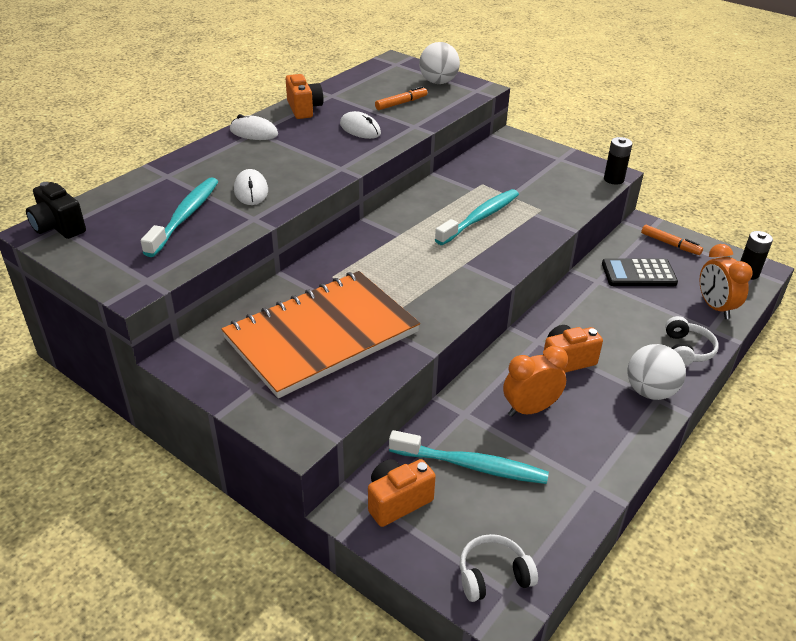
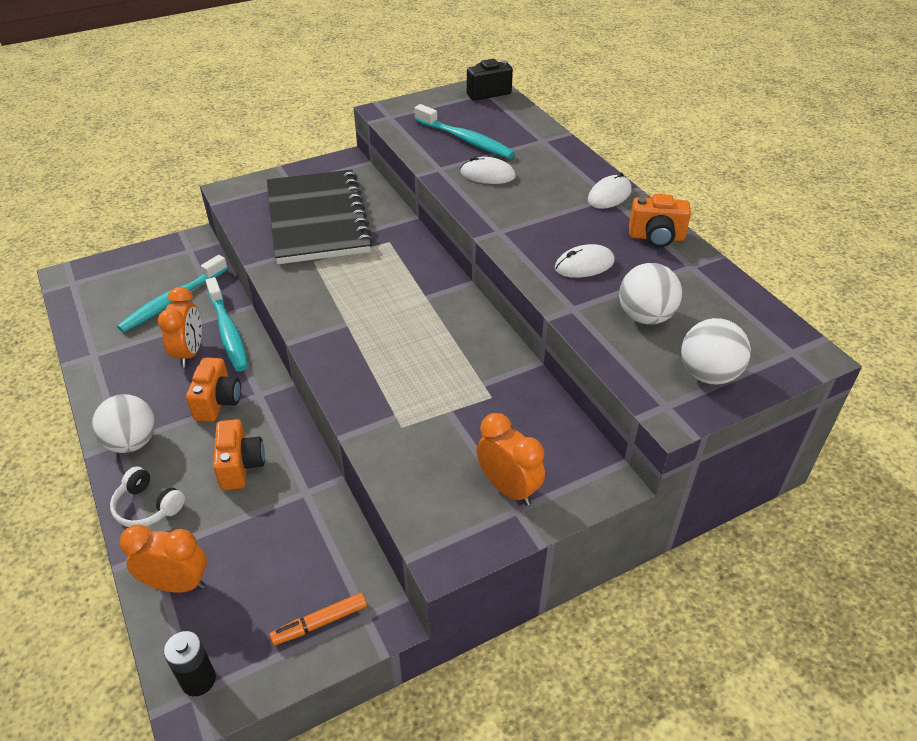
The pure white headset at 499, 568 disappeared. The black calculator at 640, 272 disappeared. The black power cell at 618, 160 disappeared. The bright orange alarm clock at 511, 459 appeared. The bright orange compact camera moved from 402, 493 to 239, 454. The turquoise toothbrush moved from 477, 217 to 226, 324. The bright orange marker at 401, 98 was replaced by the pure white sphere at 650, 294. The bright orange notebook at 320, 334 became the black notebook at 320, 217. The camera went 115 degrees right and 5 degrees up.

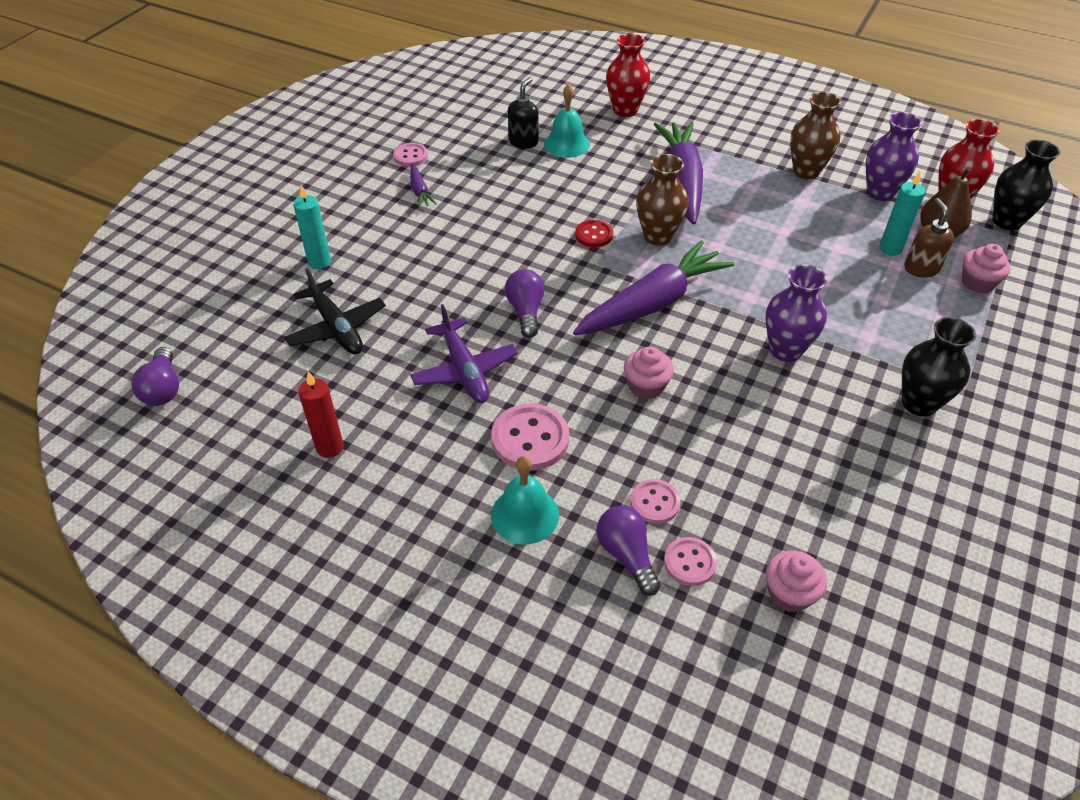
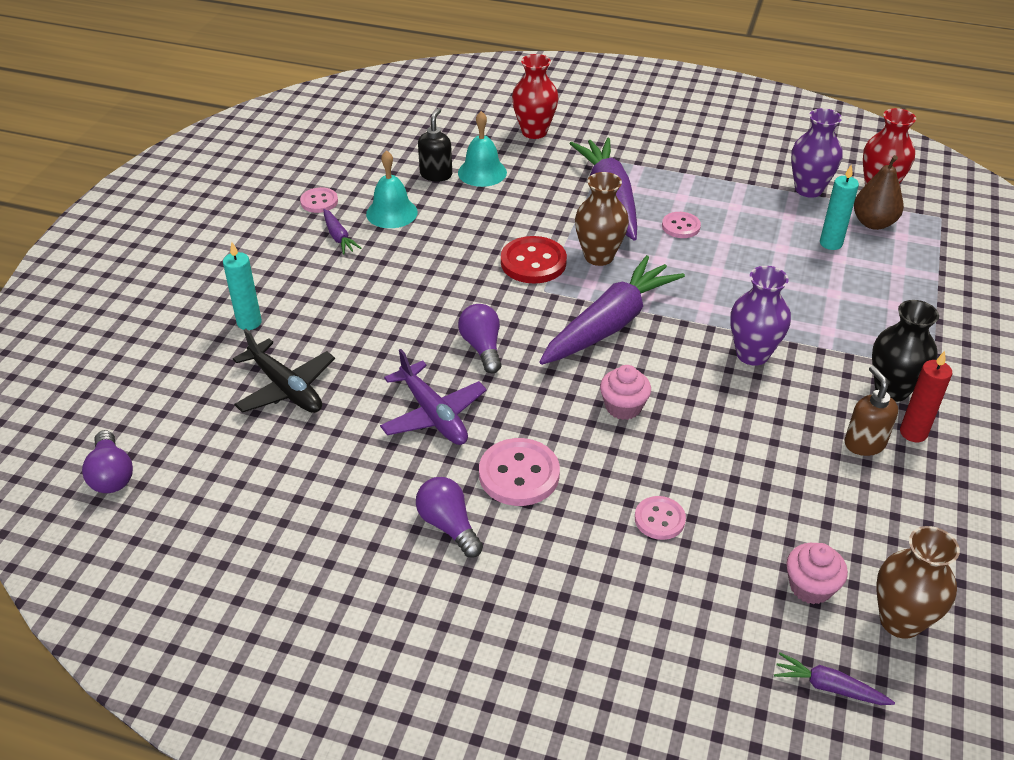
The rose-pink fairy cake at 986, 268 disappeared. The black tall vase at 1026, 185 disappeared. The purple root vegetable at 834, 678 appeared. The scarlet pillar candle moved from 321, 415 to 926, 396. The turquoise hand bell moved from 525, 500 to 392, 189. The purple light bulb moved from 628, 551 to 449, 517. The rose-pink button moved from 690, 561 to 681, 225. The dark brown tall vase moved from 815, 135 to 918, 582. The dark brown soap pump moved from 929, 238 to 871, 411. The scarlet button at 594, 234 changed to 1.66 times the size. The camera went 10 degrees left and 5 degrees down.

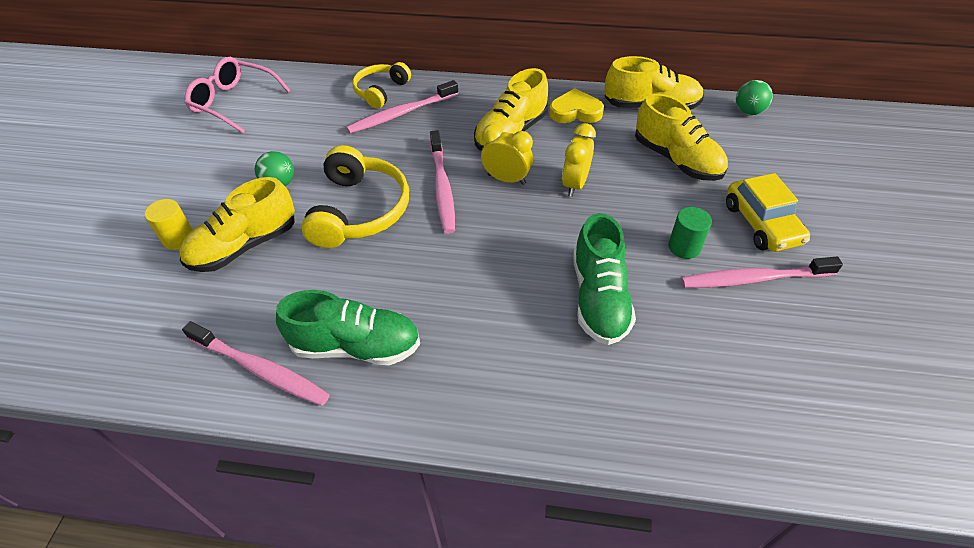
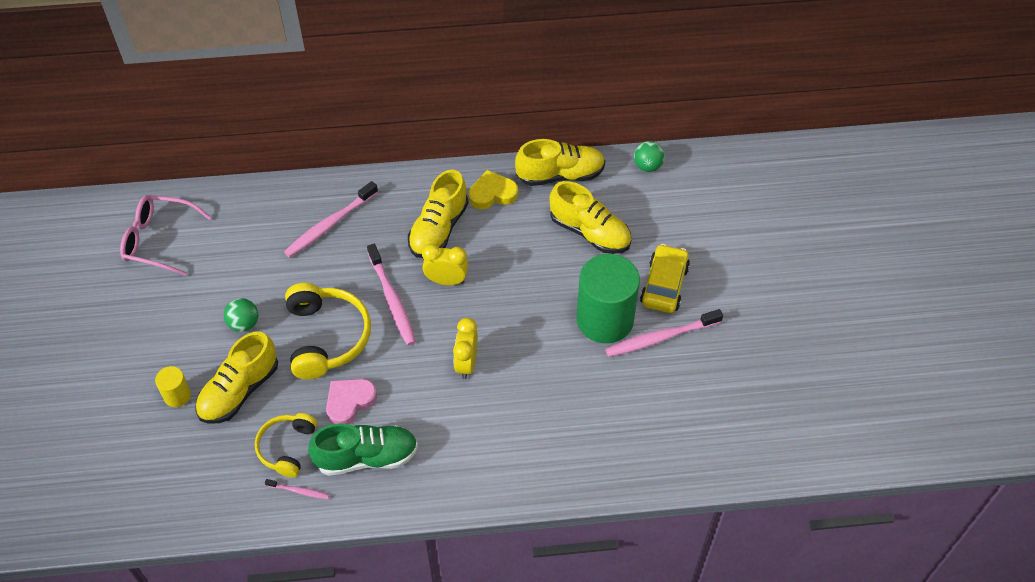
The emerald sneaker at 604, 279 disappeared. The rose-pink heart shape at 351, 401 appeared. The yellow headset moved from 381, 85 to 286, 445. The yellow alarm clock moved from 579, 160 to 465, 348. The yellow toy car at 768, 212 turned 135 degrees counterclockwise. The rose-pink toothbrush at 256, 363 changed to 0.49 times the size. The emerald cylinder shape at 690, 233 changed to 2.19 times the size. The camera went 15 degrees left and 5 degrees up.

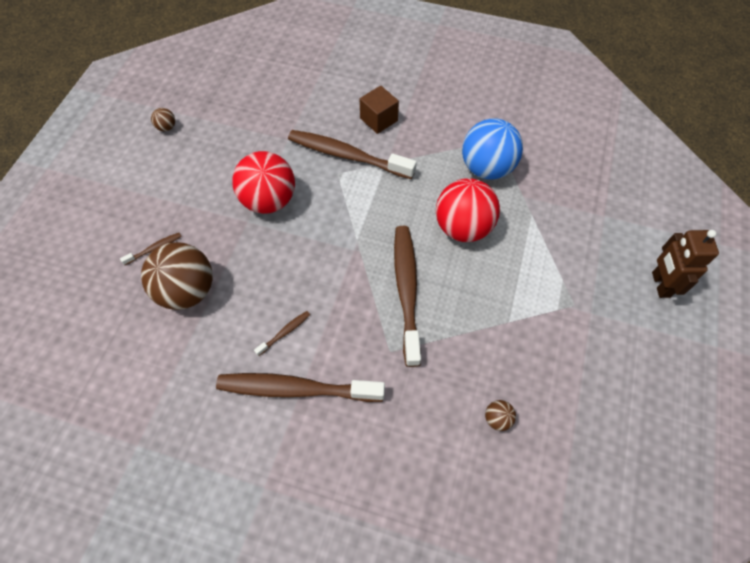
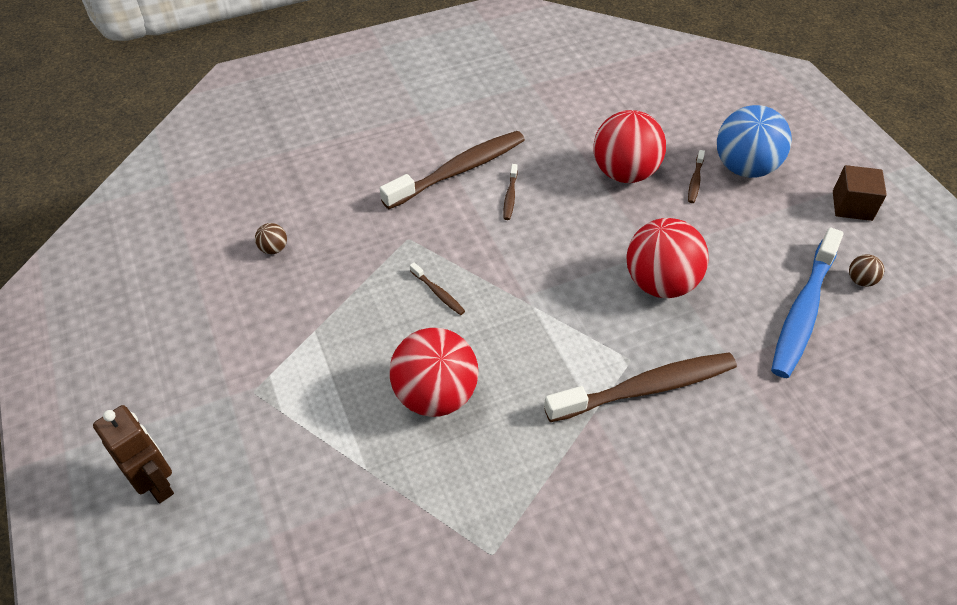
The royal blue toothbrush at 807, 302 appeared. The dark brown solid cube moved from 379, 110 to 860, 193. The royal blue sphere moved from 492, 149 to 754, 141. The dark brown sphere at 177, 276 became the scarlet sphere at 629, 146. The dark brown toothbrush at 407, 296 changed to 0.42 times the size. The camera went 140 degrees right and 10 degrees down.

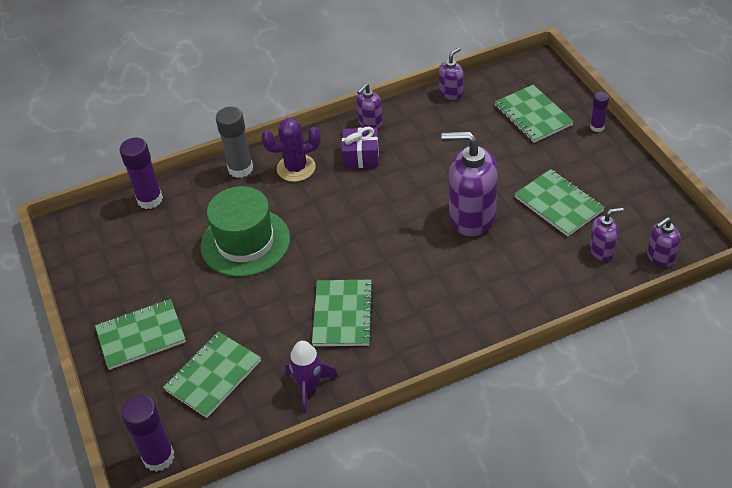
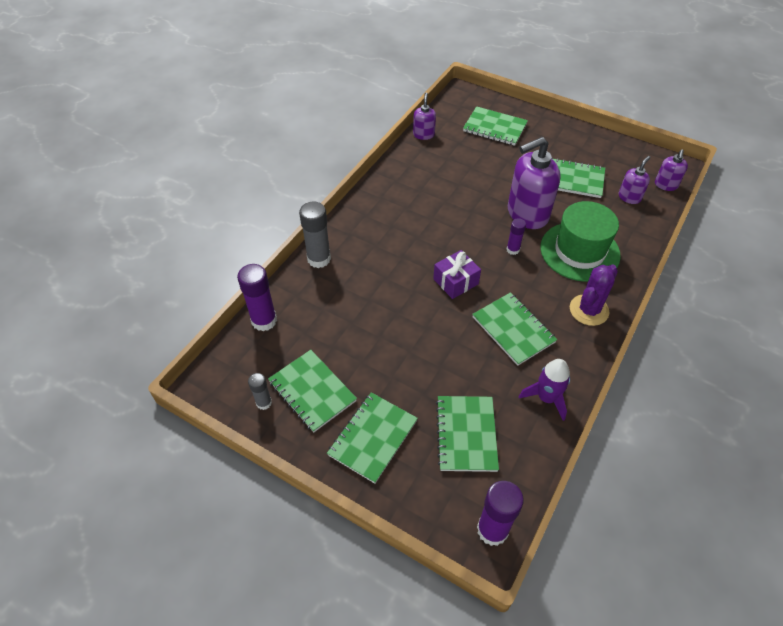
The purple soap pump at 369, 106 disappeared. The ash-grey glue at 260, 391 appeared. The emerald notebook at 312, 391 appeared. The emerald top hat moved from 245, 231 to 580, 241. The purple cactus moved from 291, 150 to 594, 295. The purple wrapped gift moved from 360, 147 to 457, 274. The purple glue moved from 599, 112 to 516, 236. The camera went 40 degrees left and 5 degrees up.

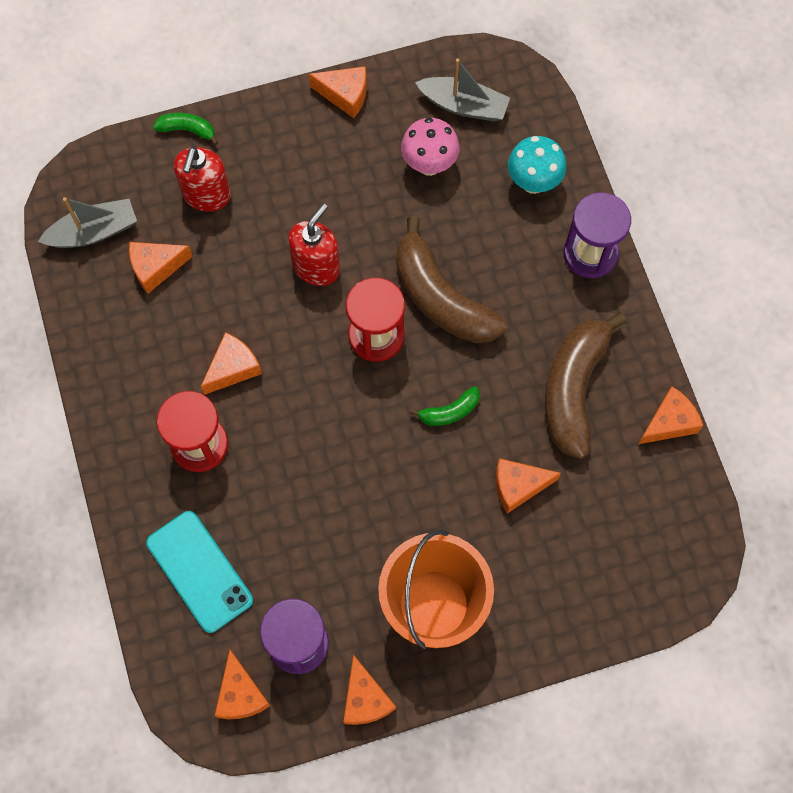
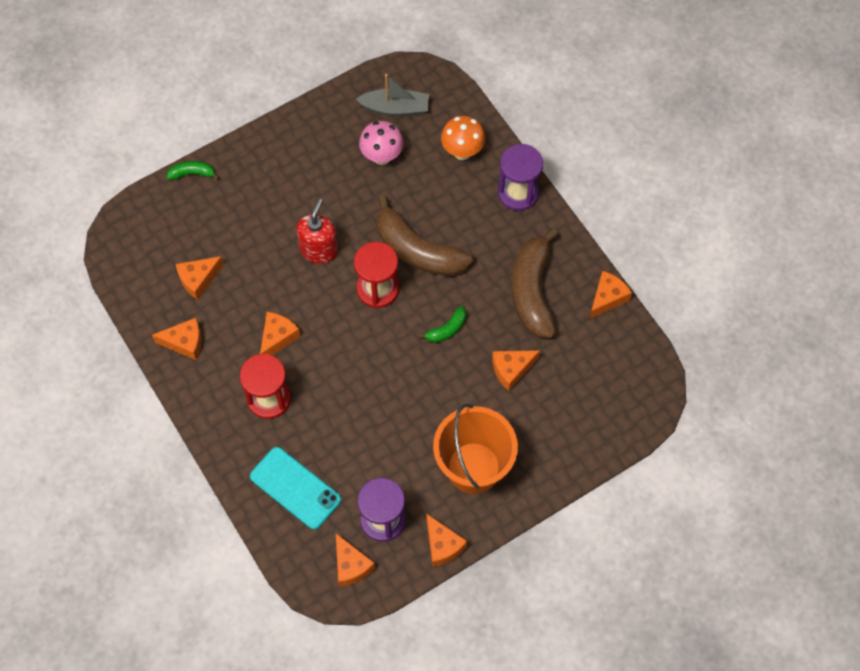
The ash-grey boat at 87, 222 disappeared. The scarlet soap pump at 202, 179 disappeared. The bright orange cheese moved from 338, 92 to 177, 339. The turquoise fungus at 537, 165 became the bright orange fungus at 463, 138. The camera went 15 degrees left and 5 degrees down.

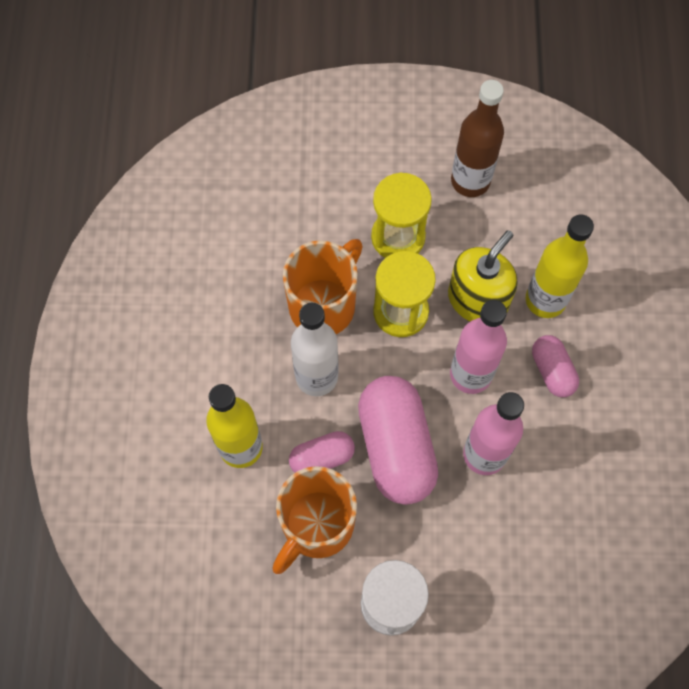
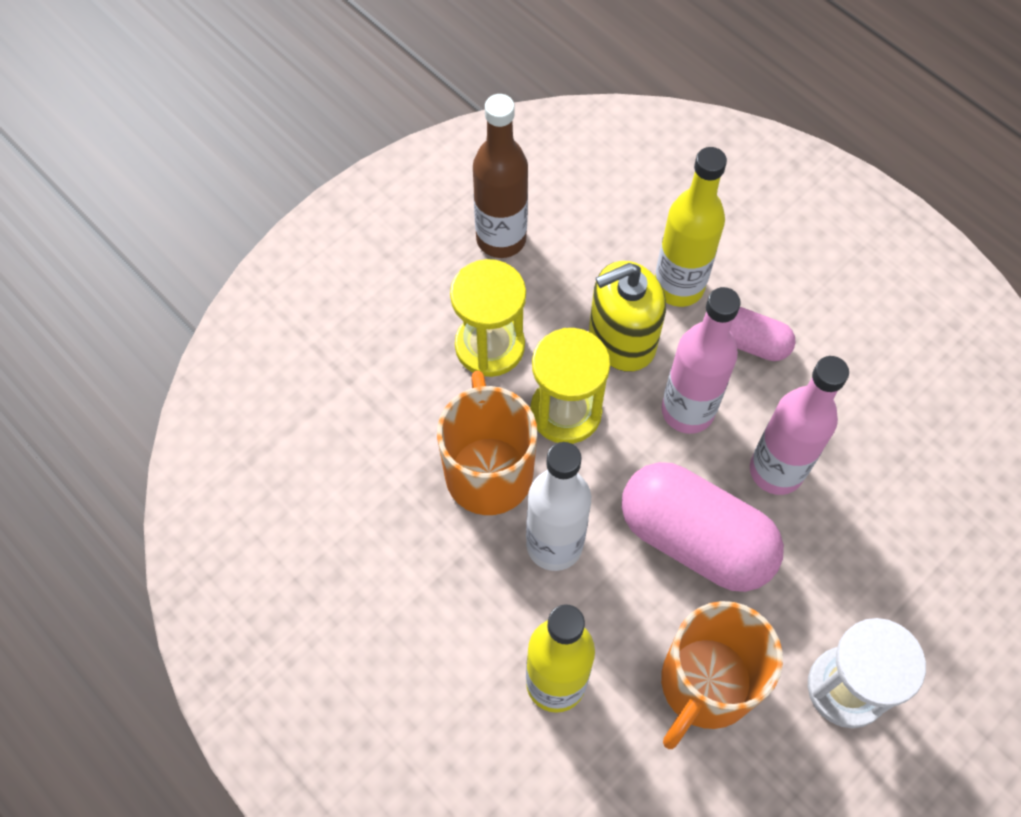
The rose-pink pill at 322, 452 disappeared. The bright orange coffee mug at 314, 520 turned 45 degrees clockwise. The yellow soap pump at 483, 275 turned 105 degrees counterclockwise. The camera went 45 degrees left and 5 degrees down.

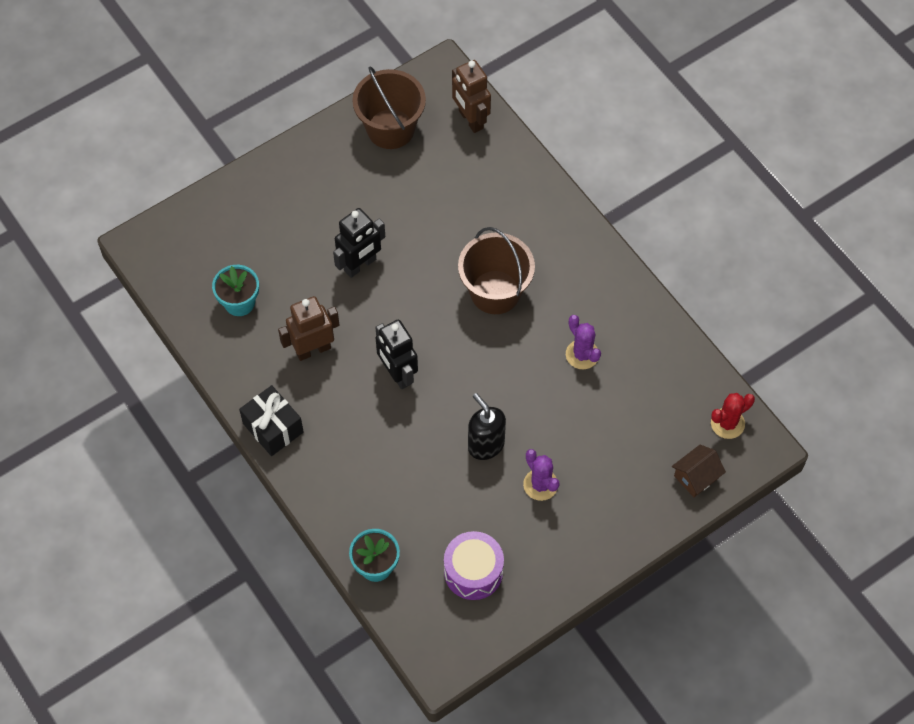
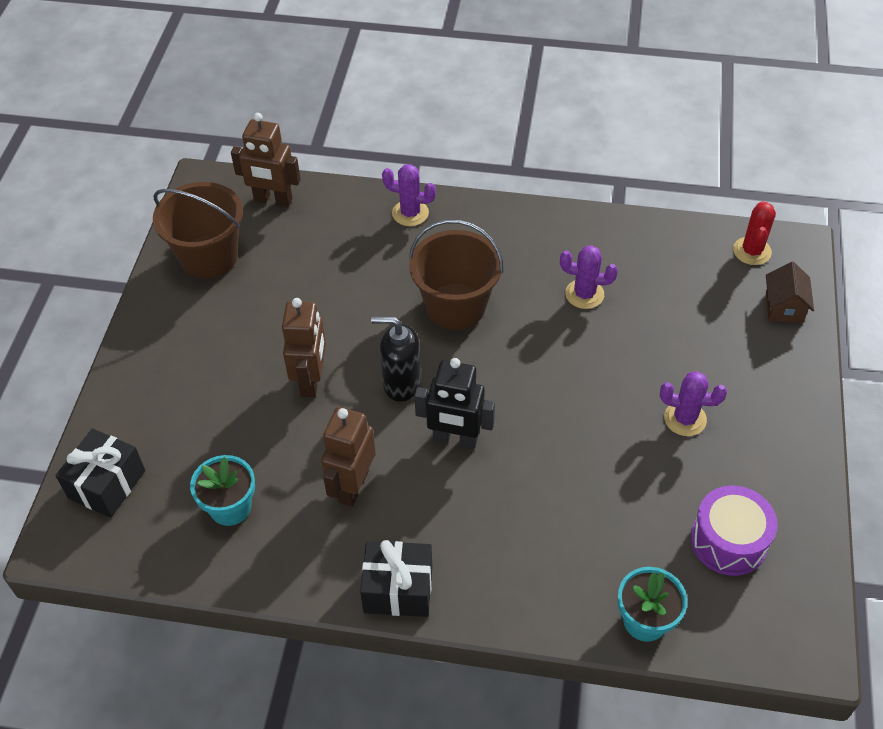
The black wrapped gift at 100, 473 appeared. The purple cactus at 409, 195 appeared. The black soap pump moved from 487, 426 to 396, 359. The black robot at 359, 243 became the dark brown robot at 304, 348. The camera went 45 degrees left and 10 degrees down.

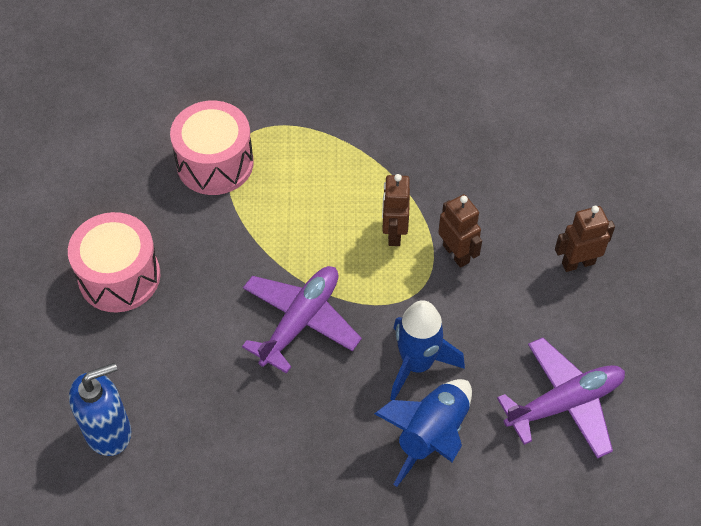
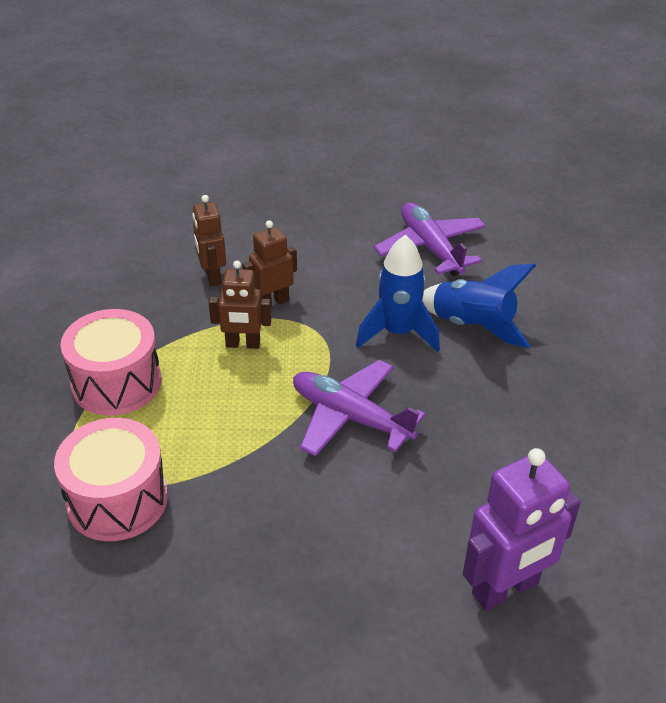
The rose-pink drum moved from 114, 262 to 110, 362. The dark brown robot moved from 585, 239 to 209, 241. The royal blue soap pump at 100, 409 was replaced by the purple robot at 522, 529. The camera went 90 degrees left and 15 degrees down.

